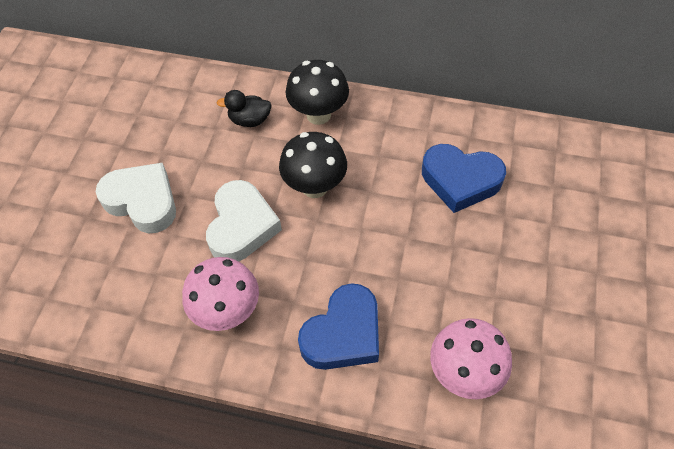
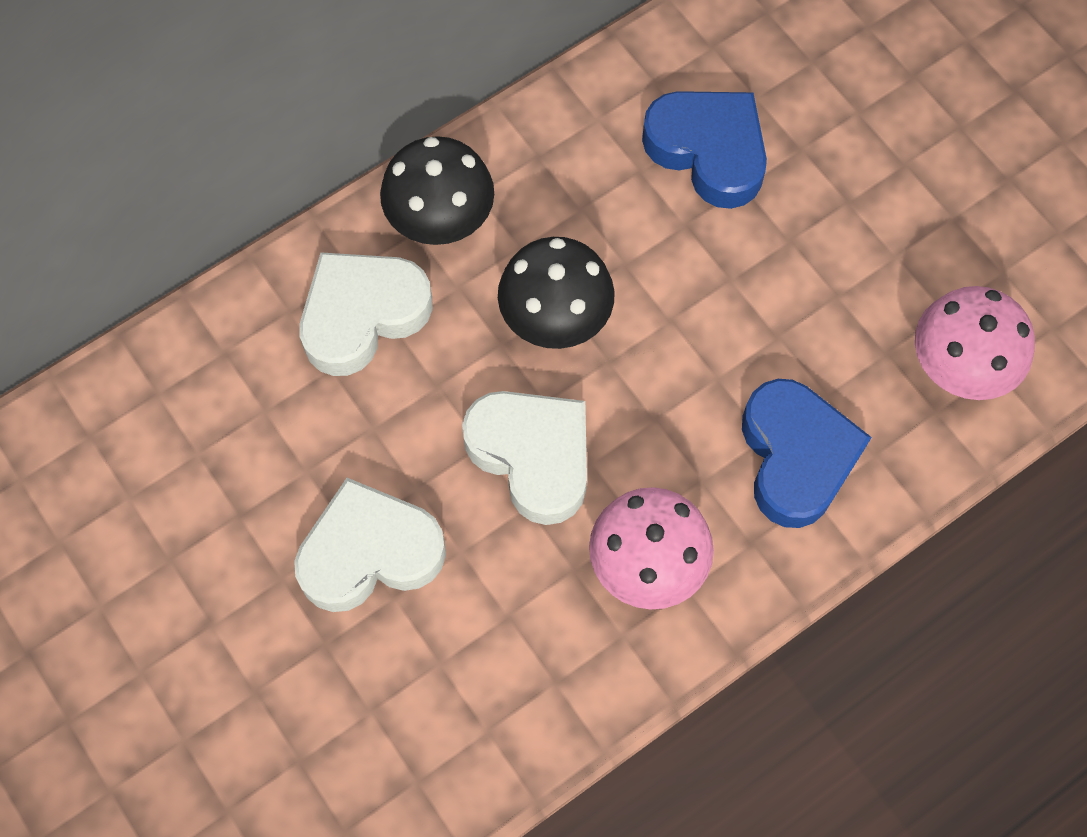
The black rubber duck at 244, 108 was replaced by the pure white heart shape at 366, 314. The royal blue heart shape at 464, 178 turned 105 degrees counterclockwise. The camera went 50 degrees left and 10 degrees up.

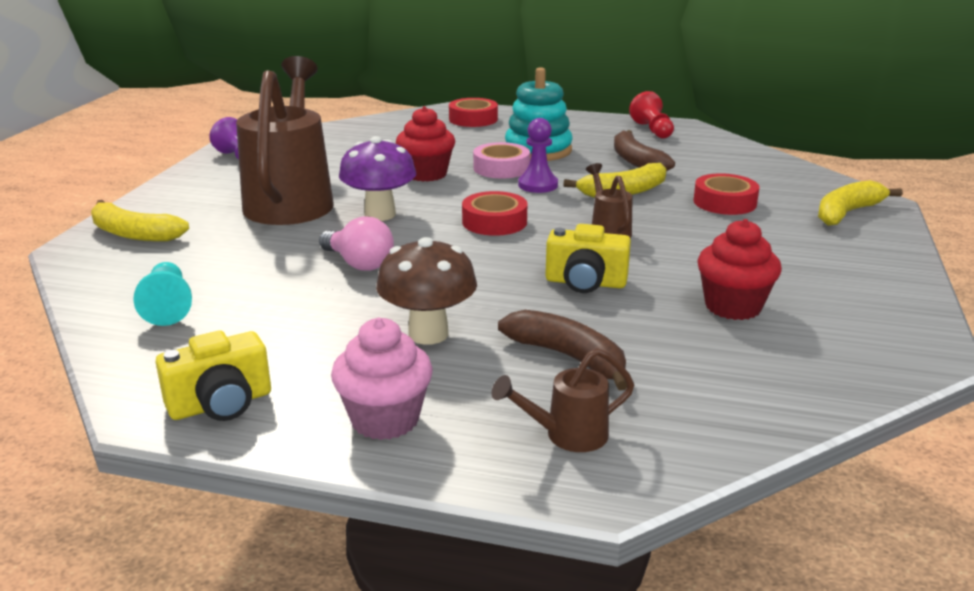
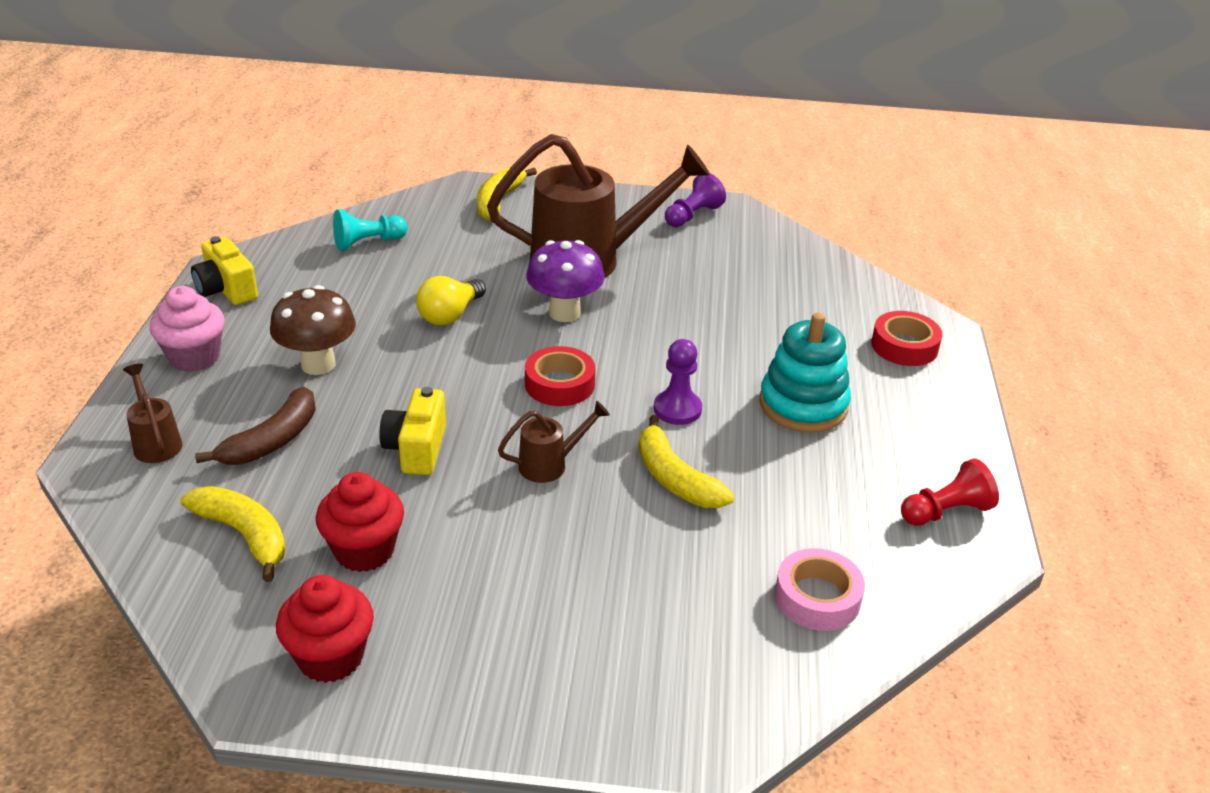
The dark brown banana fruit at 644, 150 disappeared. The scarlet sticky tape at 726, 194 disappeared. The scarlet fairy cake moved from 425, 144 to 325, 629. The rose-pink sticky tape moved from 501, 160 to 820, 589. The yellow banana fruit moved from 860, 203 to 233, 534. The rose-pink light bulb at 356, 243 became the yellow light bulb at 451, 300. The camera went 80 degrees right and 10 degrees up.

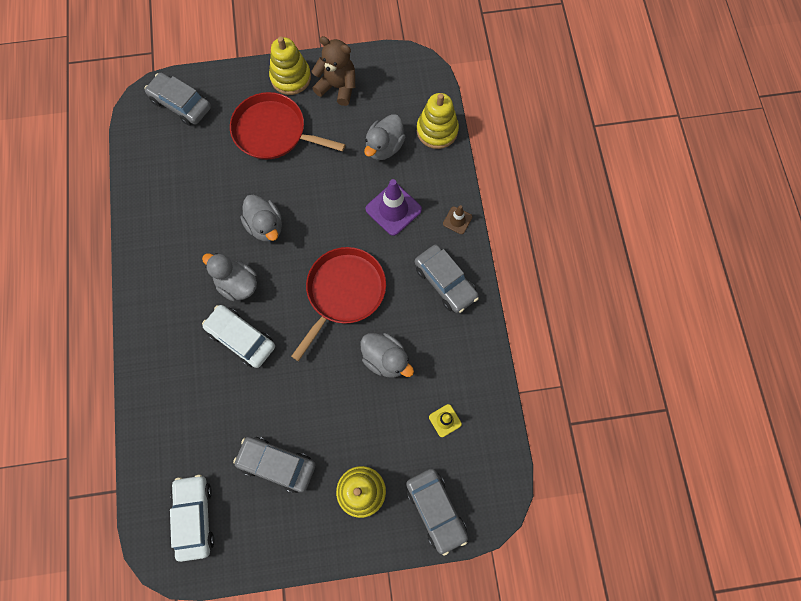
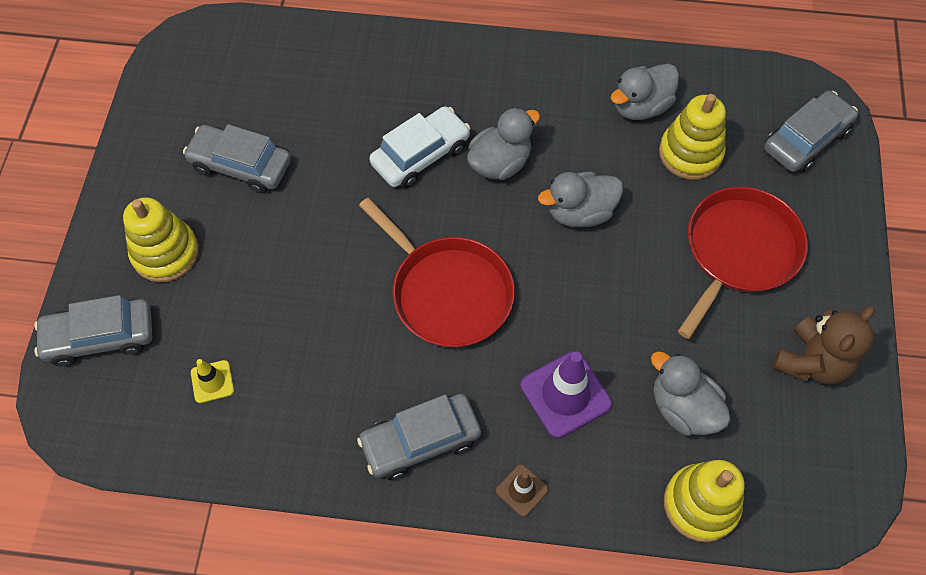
The pure white toy car at 192, 518 disappeared. The yellow stacking toy moved from 290, 65 to 692, 137. The ash-grey rubber duck moved from 387, 355 to 645, 92. The ash-grey toy car at 274, 465 turned 105 degrees counterclockwise. The camera went 105 degrees right and 10 degrees down.

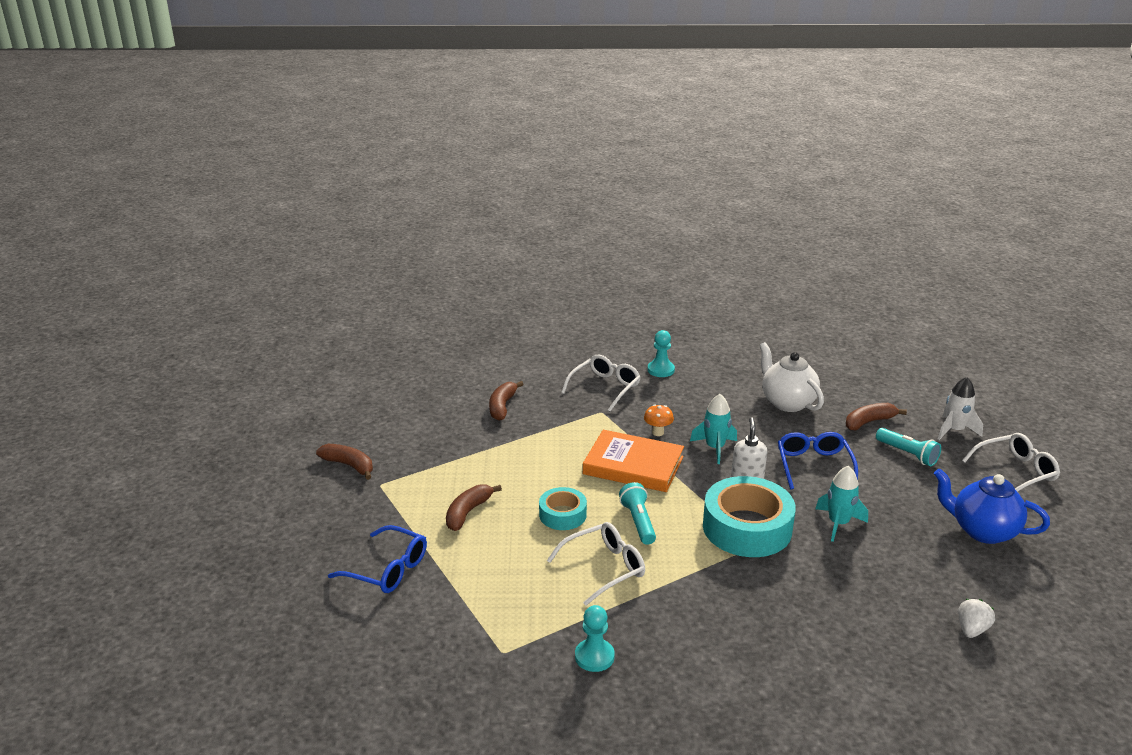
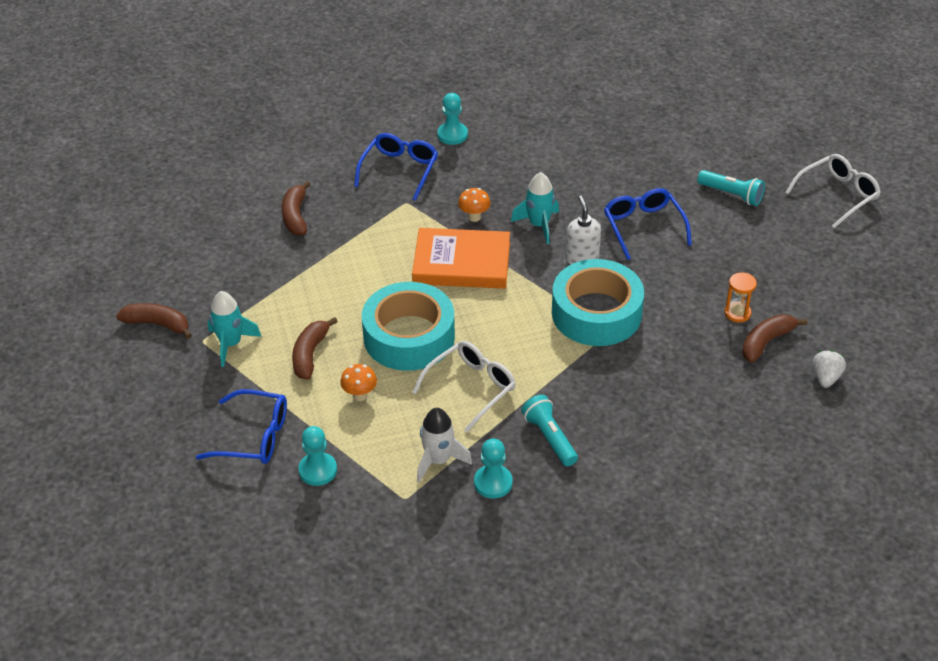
The pure white china teapot at 791, 377 disappeared. The royal blue china teapot at 992, 506 disappeared. The turquoise chess pawn at 317, 456 appeared. The bright orange fungus at 358, 382 appeared. The bright orange sandglass at 740, 297 appeared. The turquoise pocket torch moved from 637, 513 to 549, 430. The turquoise toy rocket moved from 841, 504 to 235, 329. The dark brown banana fruit moved from 876, 416 to 775, 338. The pure white toy rocket moved from 960, 408 to 444, 445. The pure white spectacles at 601, 383 became the royal blue spectacles at 396, 167. The turquoise sticky tape at 563, 508 changed to 1.84 times the size. The camera went 15 degrees left and 15 degrees up.

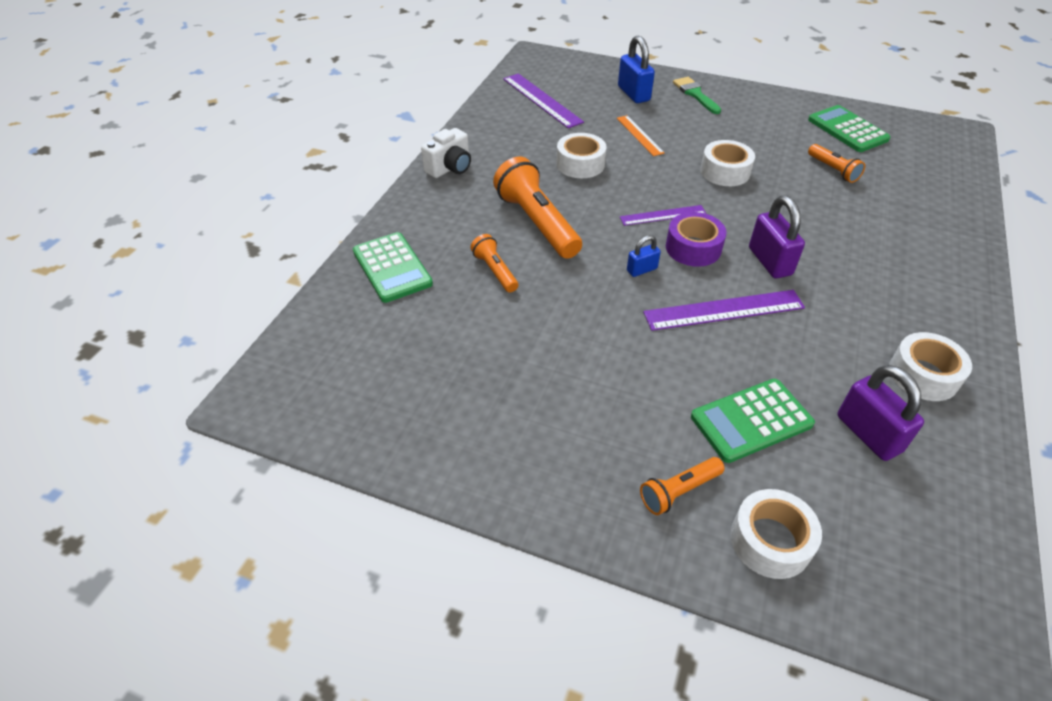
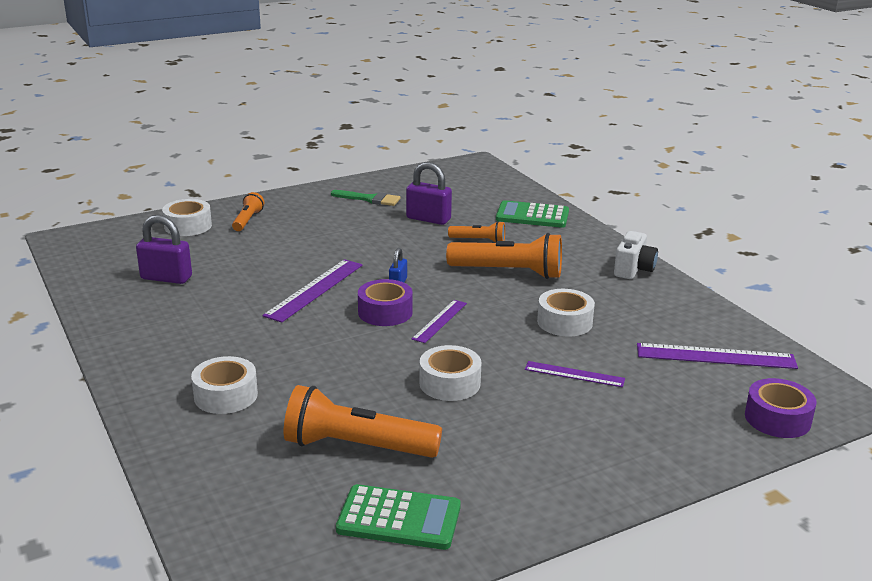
The royal blue small lock at 636, 69 disappeared. The emerald calculator at 753, 421 disappeared. The purple sticky tape at 781, 408 appeared. The emerald brush moved from 697, 95 to 365, 198. The purple small lock moved from 777, 237 to 429, 193. The pure white sticky tape moved from 930, 366 to 224, 385. The bright orange measuring stick at 640, 135 became the purple measuring stick at 575, 374. The pure white compact camera at 446, 153 turned 150 degrees counterclockwise. The bright orange pocket torch at 836, 163 changed to 1.90 times the size. The camera went 130 degrees right and 20 degrees down.

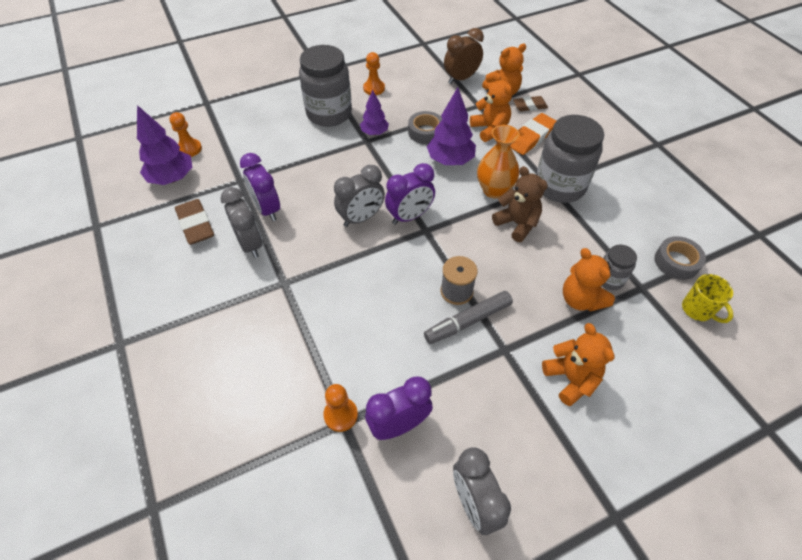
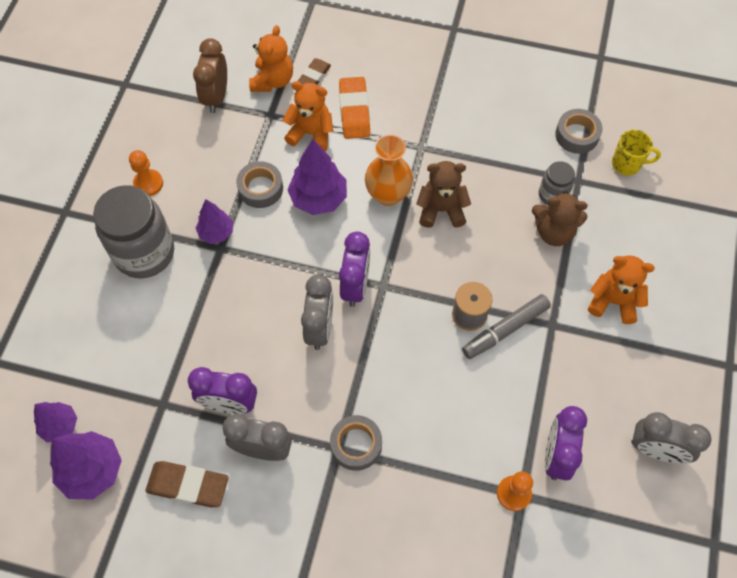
The ash-grey jam jar at 570, 159 disappeared. The ash-grey sticky tape at 356, 443 appeared. The bright orange chess pawn at 186, 134 was replaced by the purple tree at 55, 422. The bright orange teddy at 589, 280 became the dark brown teddy at 560, 218. The ash-grey marker at 468, 317 turned 45 degrees clockwise. The camera went 50 degrees left and 10 degrees up.

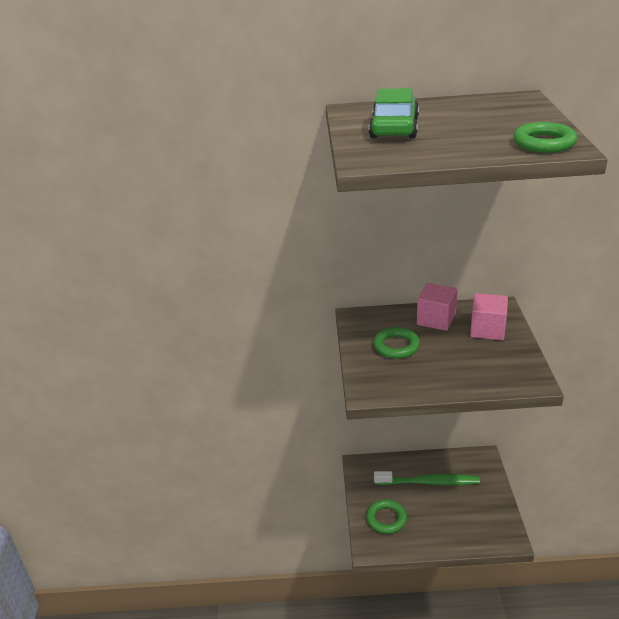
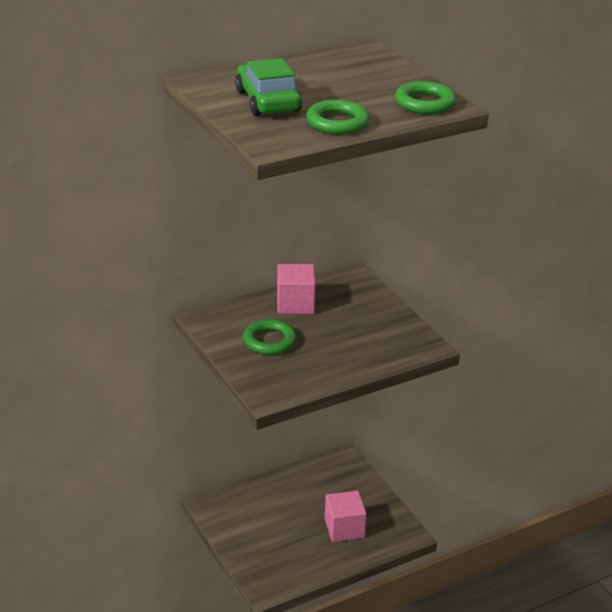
The emerald toothbrush at 427, 478 disappeared. The emerald hoop moved from 386, 516 to 337, 116. The rose-pink solid cube moved from 489, 316 to 346, 516. The camera went 30 degrees left and 0 degrees up.

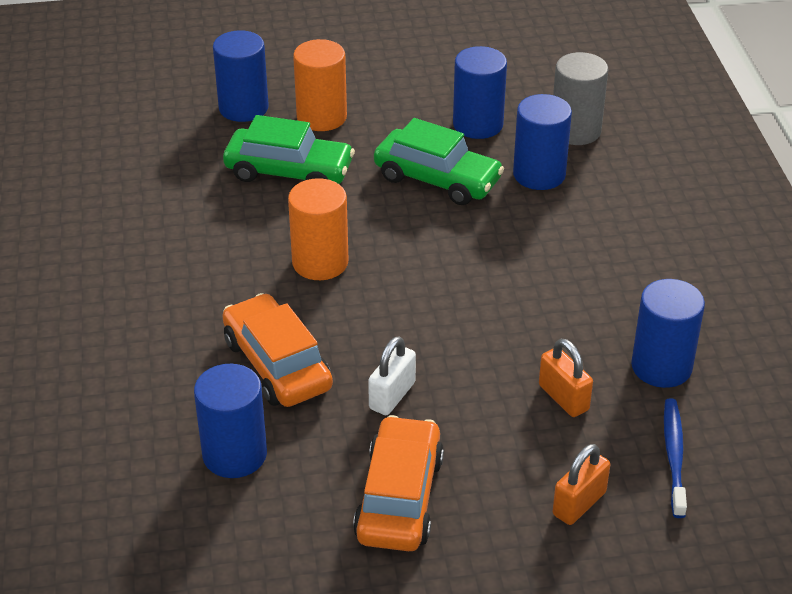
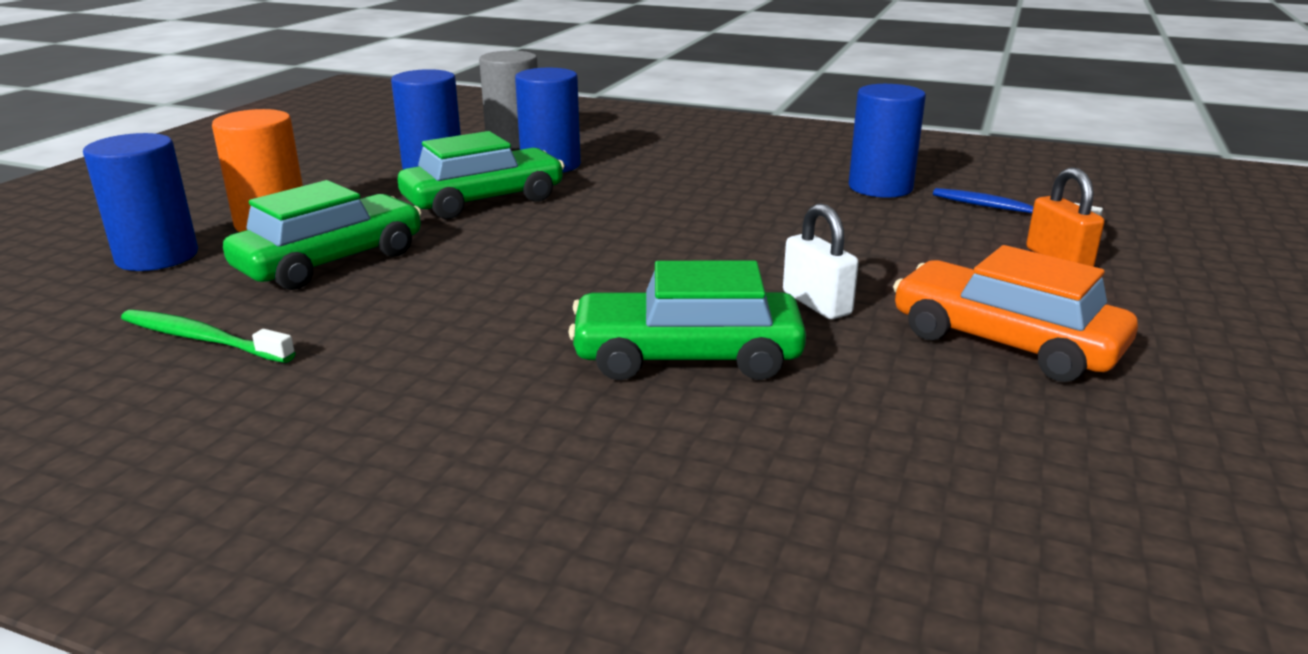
The royal blue cylinder shape at 230, 421 disappeared. The bright orange cylinder shape at 318, 229 disappeared. The bright orange small lock at 566, 378 disappeared. The emerald toothbrush at 208, 336 appeared. The bright orange toy car at 277, 350 became the emerald toy car at 687, 320. The camera went 60 degrees left and 15 degrees down.

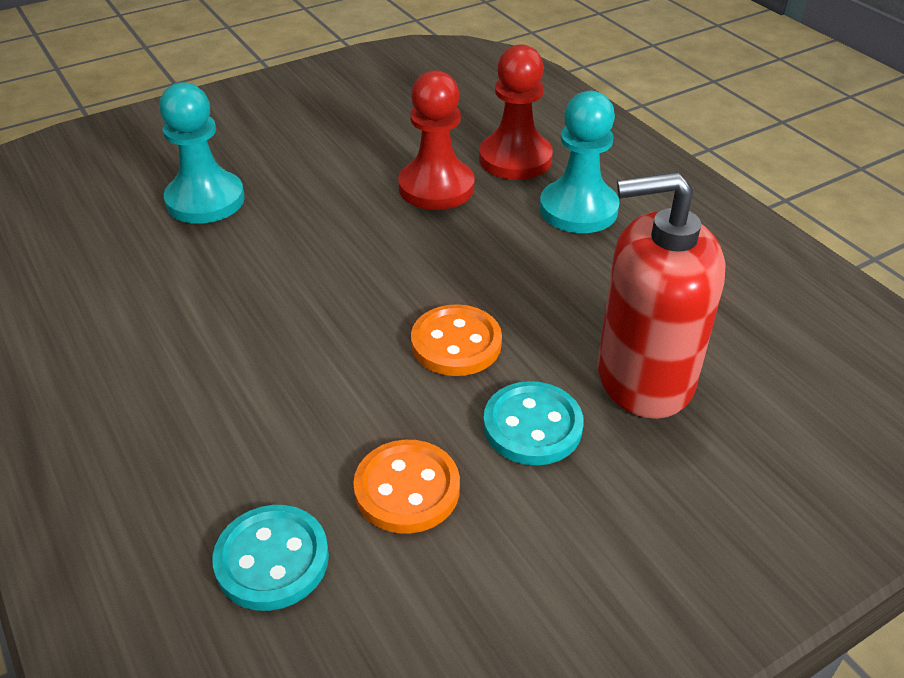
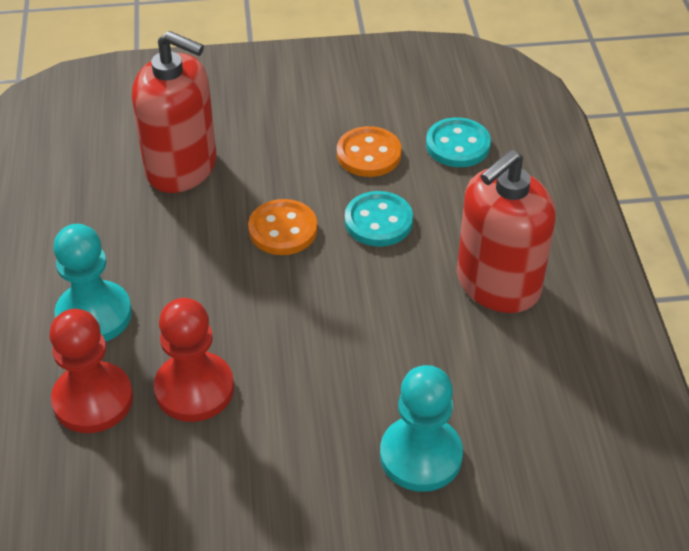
The scarlet soap pump at 506, 231 appeared. The turquoise button moved from 533, 423 to 379, 219. The camera went 155 degrees left and 5 degrees up.

